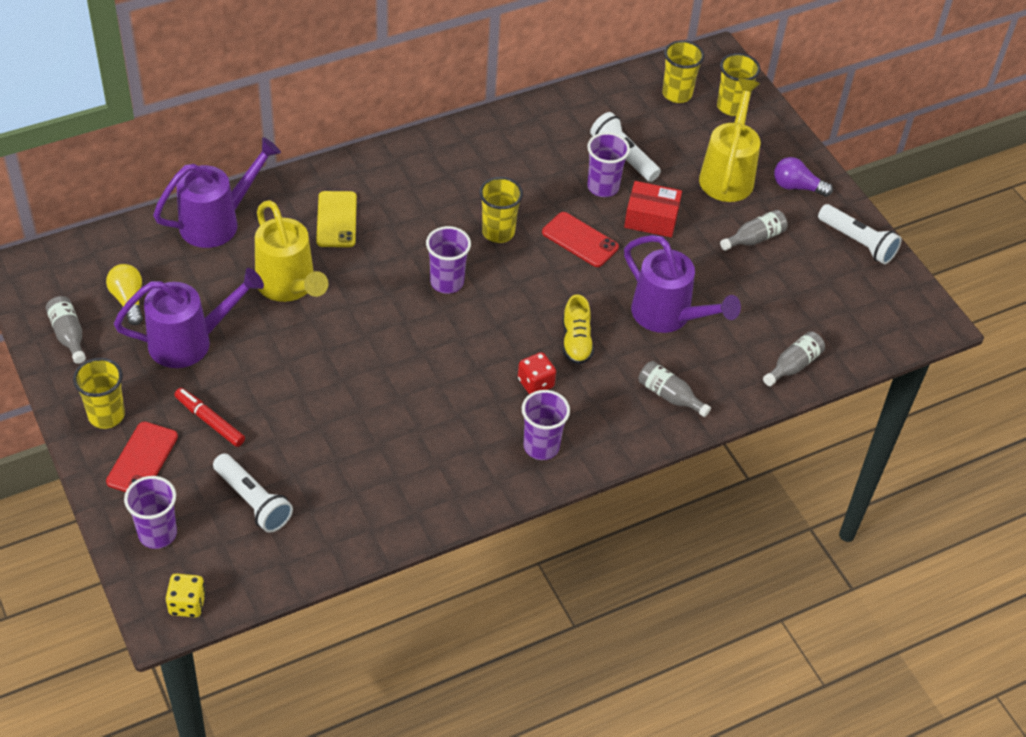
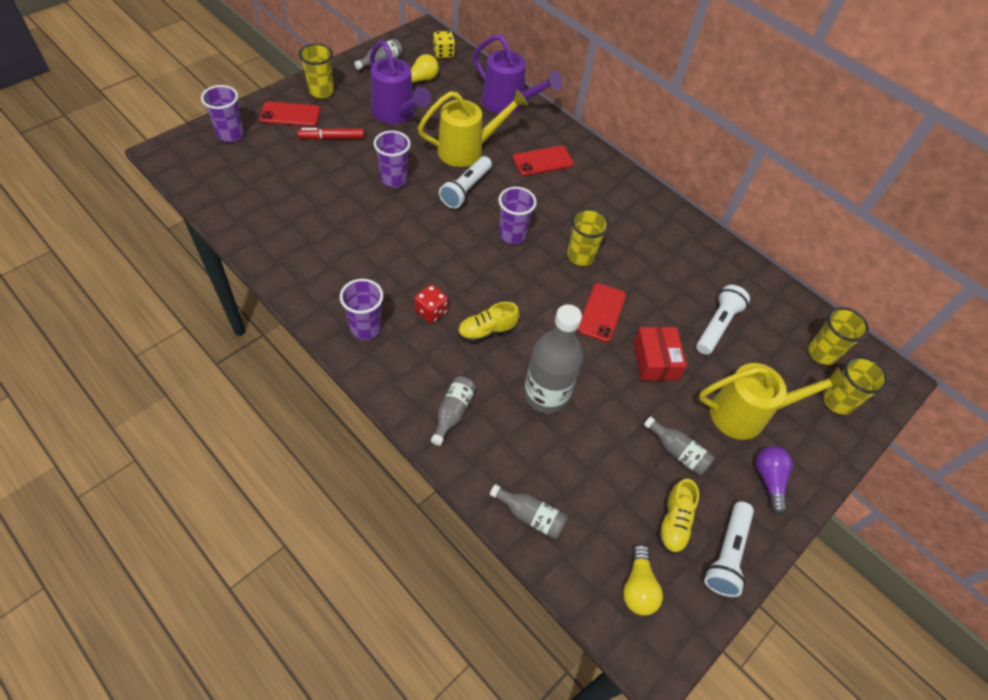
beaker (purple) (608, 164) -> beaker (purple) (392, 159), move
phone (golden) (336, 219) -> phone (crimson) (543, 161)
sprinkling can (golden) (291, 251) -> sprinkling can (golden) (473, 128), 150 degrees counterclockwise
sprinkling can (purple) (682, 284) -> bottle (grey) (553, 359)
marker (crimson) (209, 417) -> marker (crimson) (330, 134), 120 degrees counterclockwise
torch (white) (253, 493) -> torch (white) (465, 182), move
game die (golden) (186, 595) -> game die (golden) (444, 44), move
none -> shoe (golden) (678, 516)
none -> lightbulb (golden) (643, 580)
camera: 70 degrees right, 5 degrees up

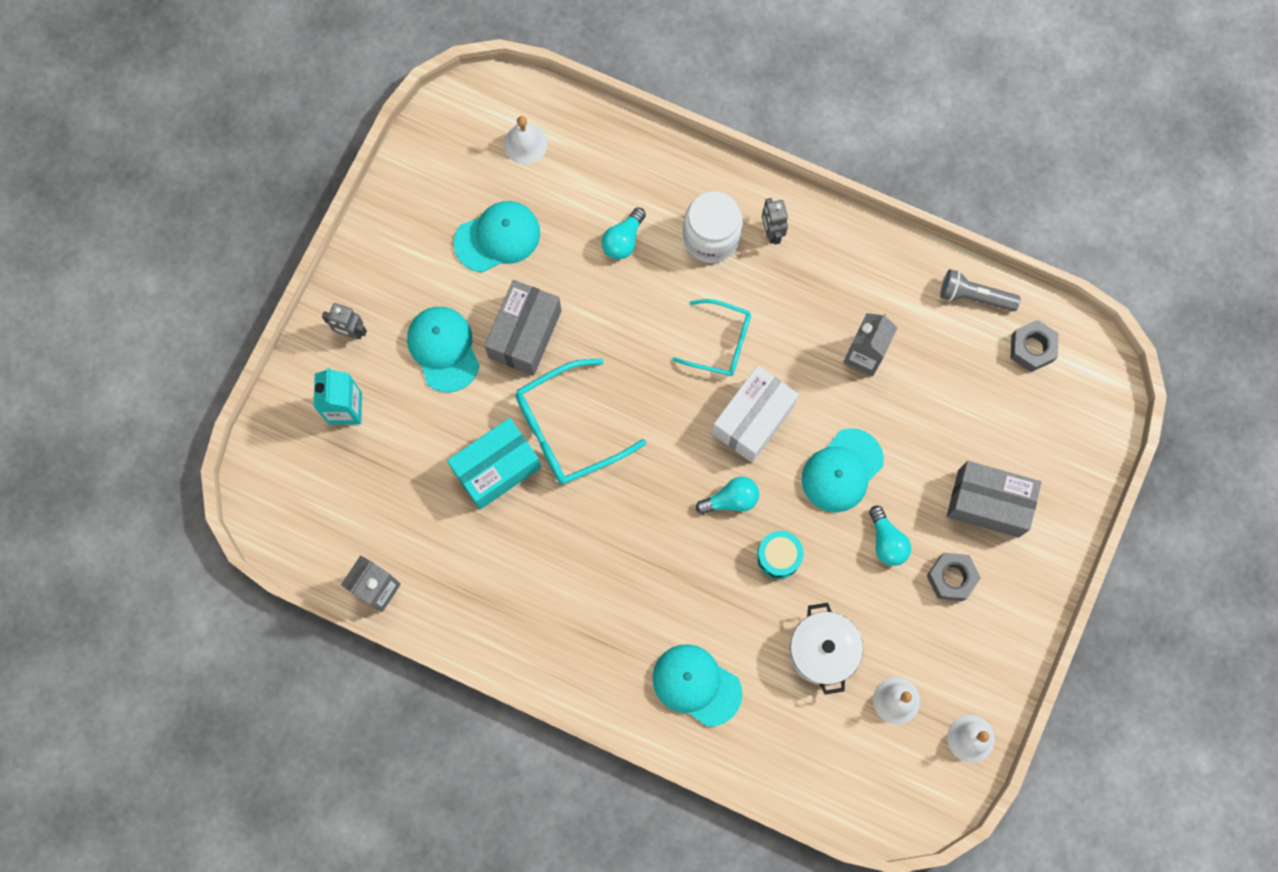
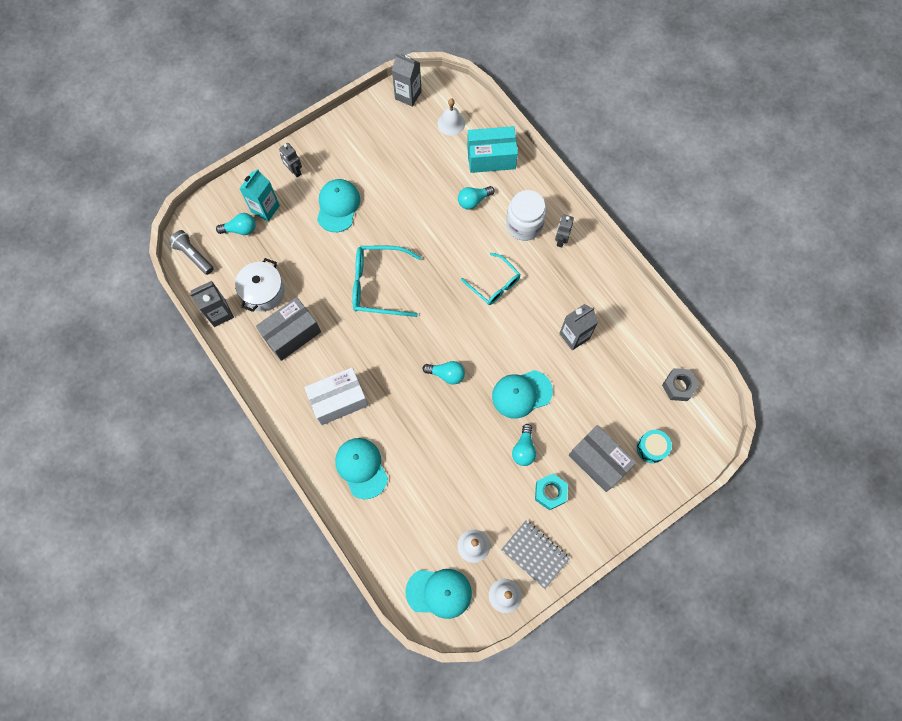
cap (aqua) (497, 236) -> cap (aqua) (438, 594), move
torch (grey) (980, 290) -> torch (grey) (191, 252), move
parcel (grey) (523, 328) -> parcel (grey) (288, 329), move
parcel (white) (755, 413) -> parcel (white) (336, 396), move
parcel (aqua) (494, 463) -> parcel (aqua) (492, 149), move
toy drum (aqua) (780, 555) -> toy drum (aqua) (654, 446), move
nut (grey) (954, 577) -> nut (aqua) (551, 492)
stockpot (white) (826, 649) -> stockpot (white) (260, 285), move
none -> milk carton (grey) (407, 80)
none -> lightbulb (aqua) (236, 224)
none -> exercise book (grey) (535, 555)
camera: 30 degrees right, 5 degrees down

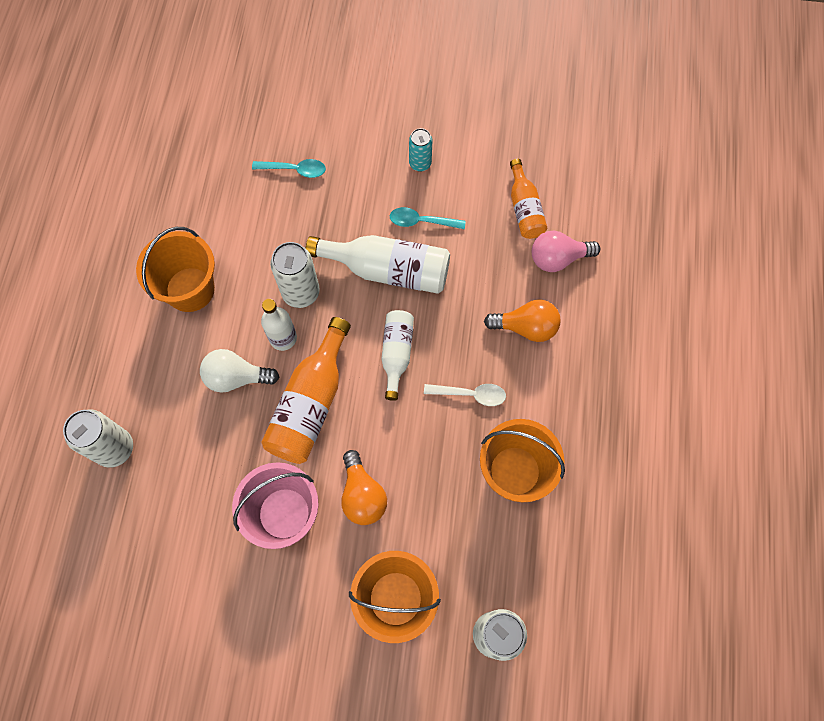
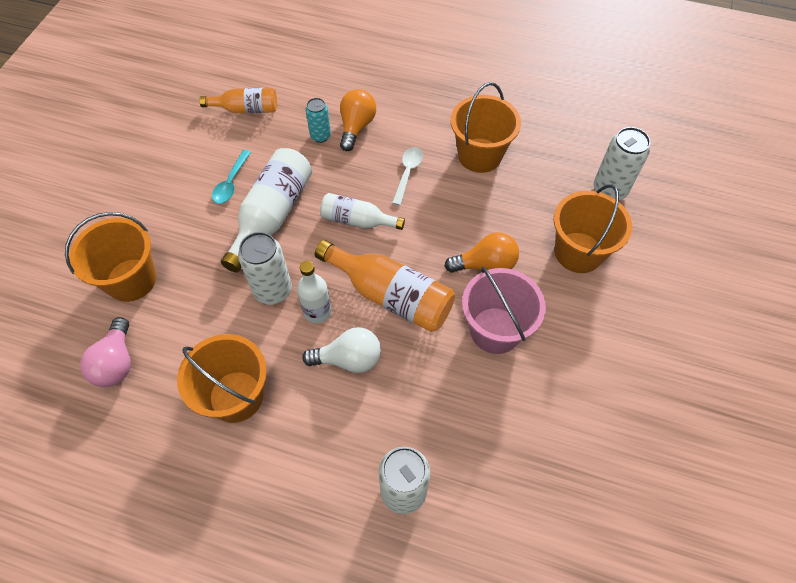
soda can (aqua) (420, 149) -> soda can (aqua) (318, 120), move
teaspoon (aqua) (289, 168) -> pail (bright orange) (110, 257)
lightbulb (rose-pink) (566, 251) -> lightbulb (rose-pink) (105, 352), move
lightbulb (white) (239, 371) -> lightbulb (white) (341, 350), 105 degrees counterclockwise
camera: 80 degrees left, 10 degrees down

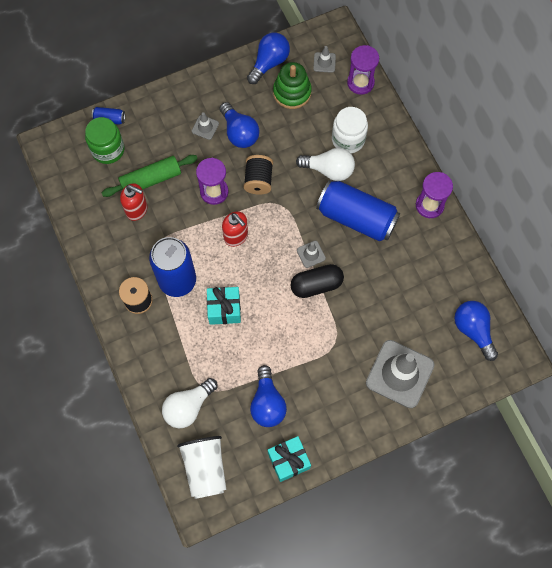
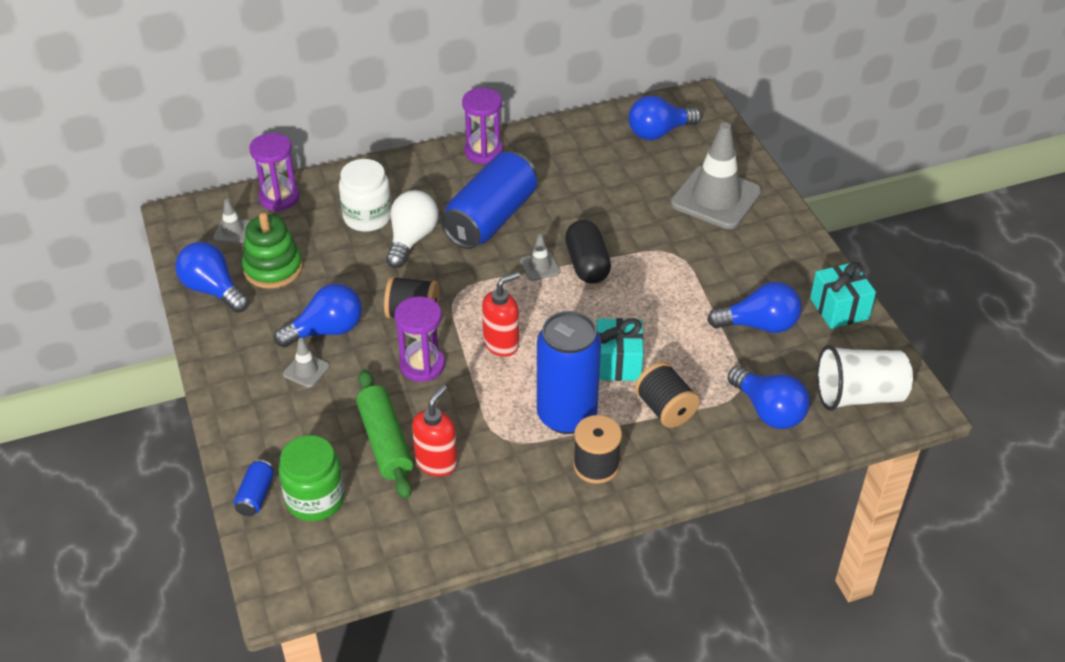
lightbulb (white) (190, 403) -> lightbulb (royal blue) (768, 397)
none -> reel of thread (ebony) (667, 395)
camera: 85 degrees left, 25 degrees down

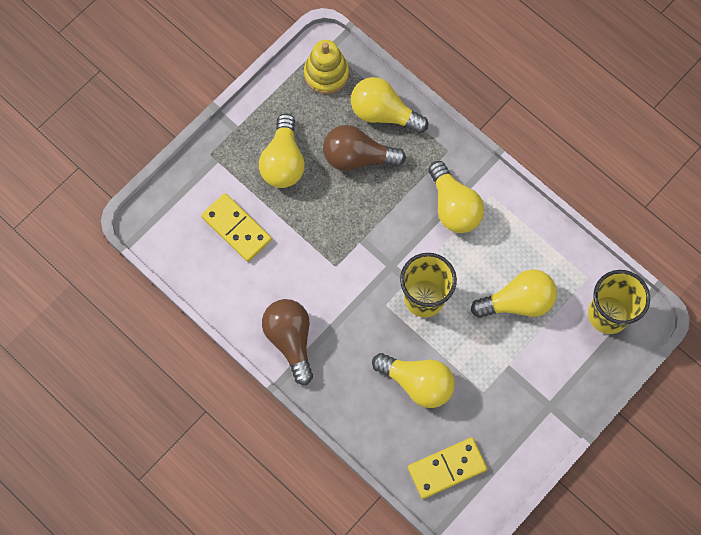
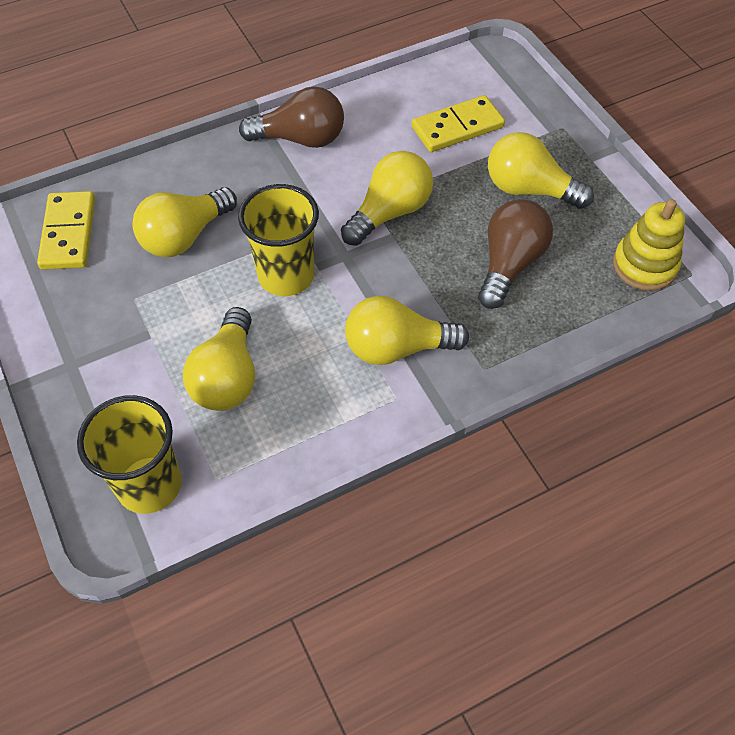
lightbulb (golden) (389, 105) -> lightbulb (golden) (387, 198), move
camera: 110 degrees right, 15 degrees down

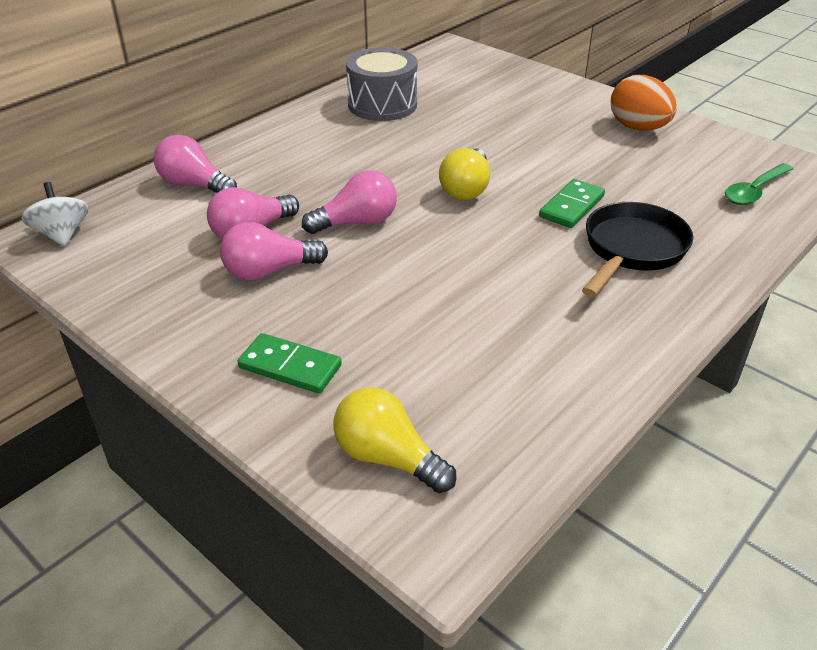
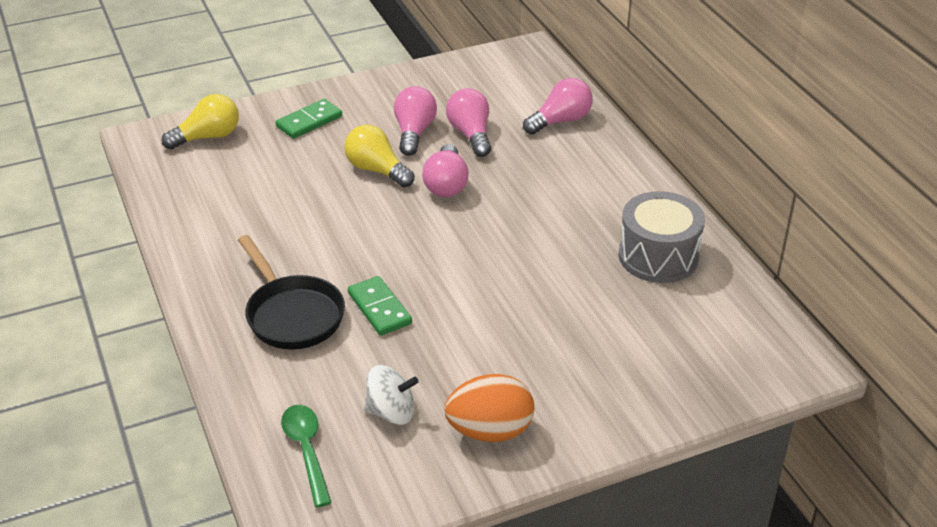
lightbulb (golden) (464, 174) -> lightbulb (golden) (379, 156), move
spinning top (white) (55, 214) -> spinning top (white) (391, 395), move
camera: 115 degrees right, 0 degrees up

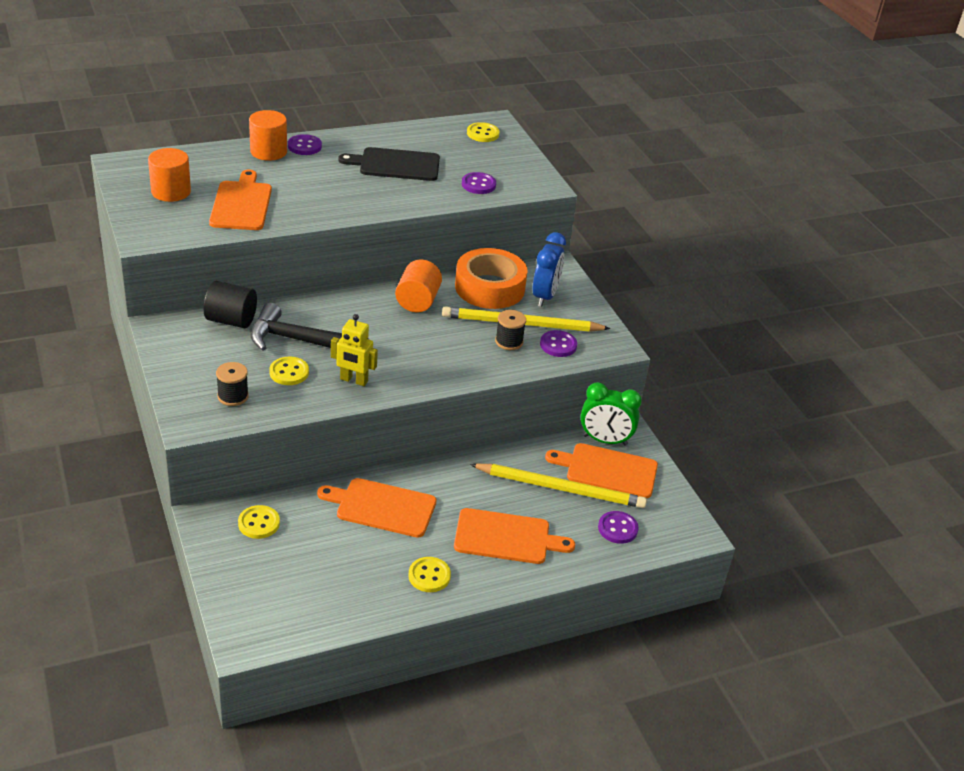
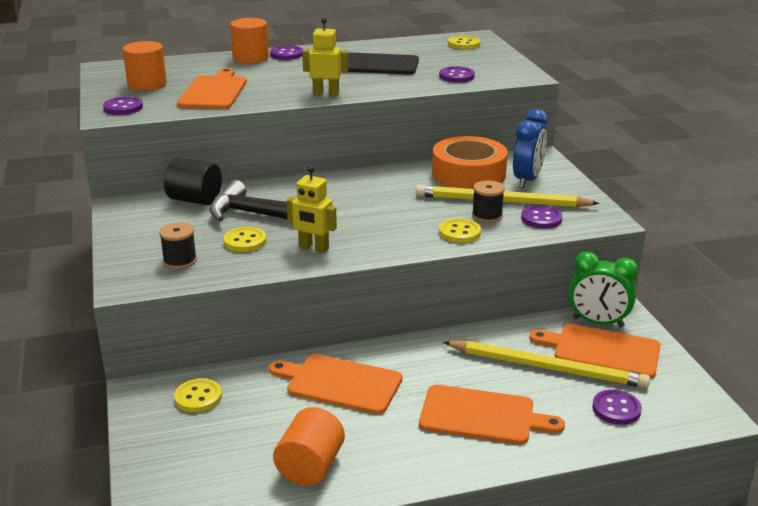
solid cylinder (bright orange) (418, 286) -> solid cylinder (bright orange) (309, 446), move
sewing button (golden) (429, 574) -> sewing button (golden) (460, 230), move
none -> robot (golden) (325, 57)
none -> sewing button (purple) (123, 105)
camera: 10 degrees right, 10 degrees down

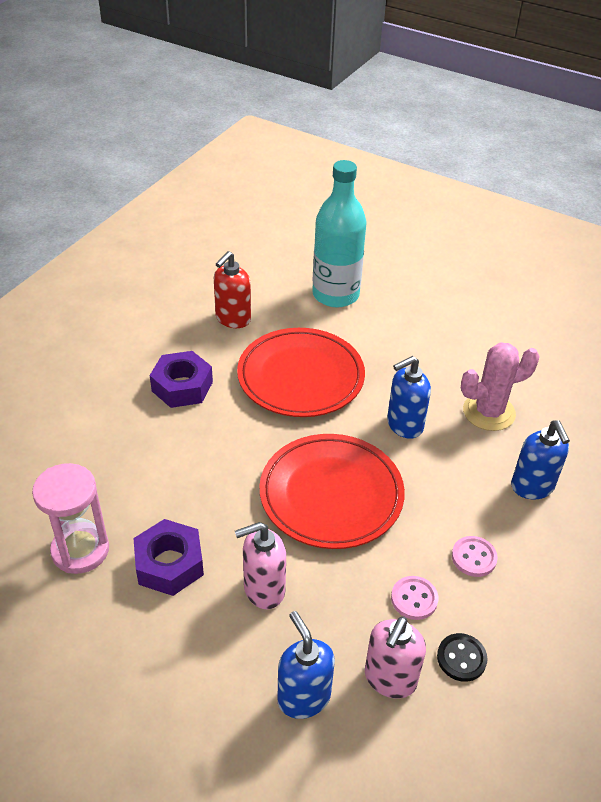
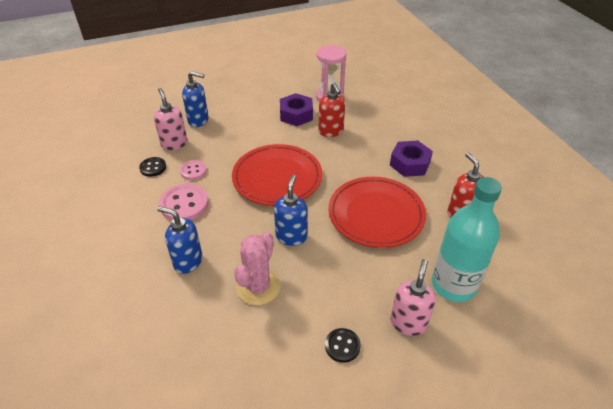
soap pump (rose-pink) (260, 565) -> soap pump (rose-pink) (413, 297), move
sewing button (rose-pink) (475, 556) -> sewing button (rose-pink) (183, 202), x1.72
none -> soap pump (crimson) (331, 109)
none -> sewing button (ebony) (343, 345)
camera: 130 degrees right, 0 degrees up

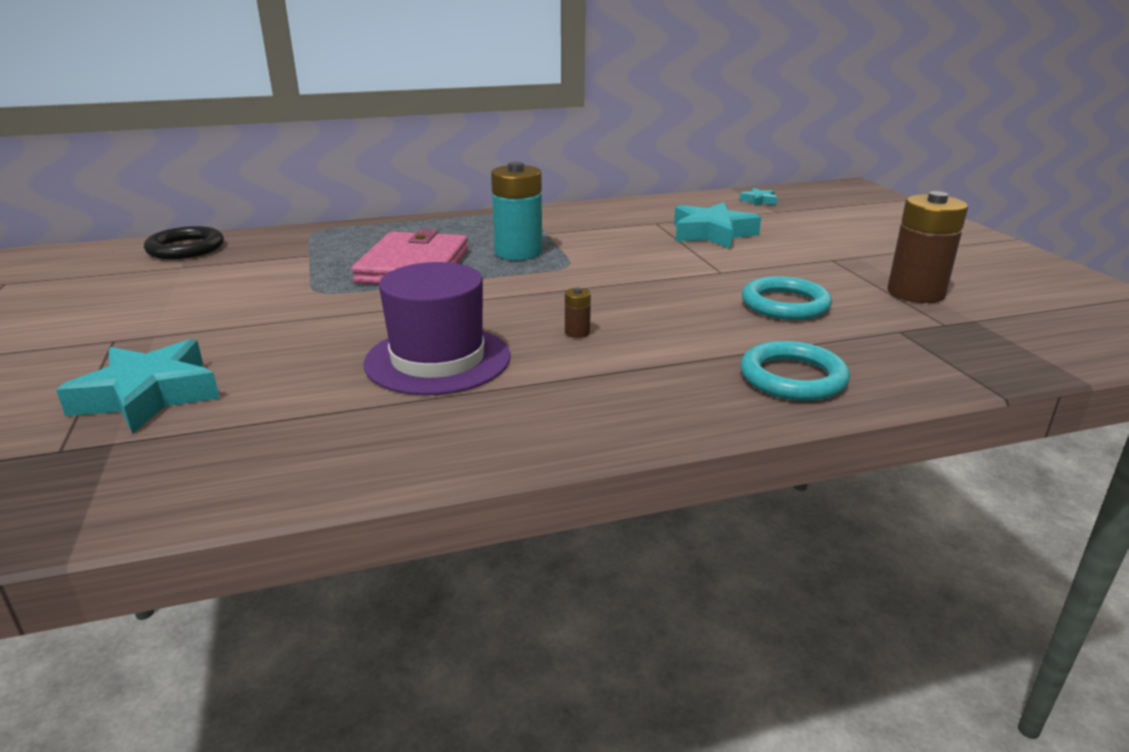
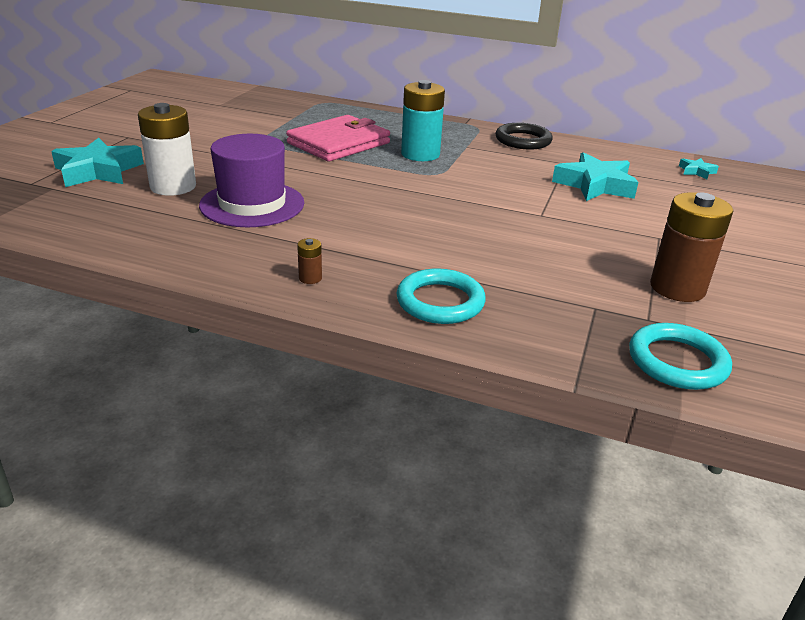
ring (ebony) (184, 242) -> ring (ebony) (524, 136), move
ring (aqua) (787, 298) -> ring (aqua) (680, 356), move
AA battery (brown) (578, 312) -> AA battery (brown) (309, 261), move
none -> AA battery (white) (167, 149)
camera: 35 degrees right, 5 degrees up

